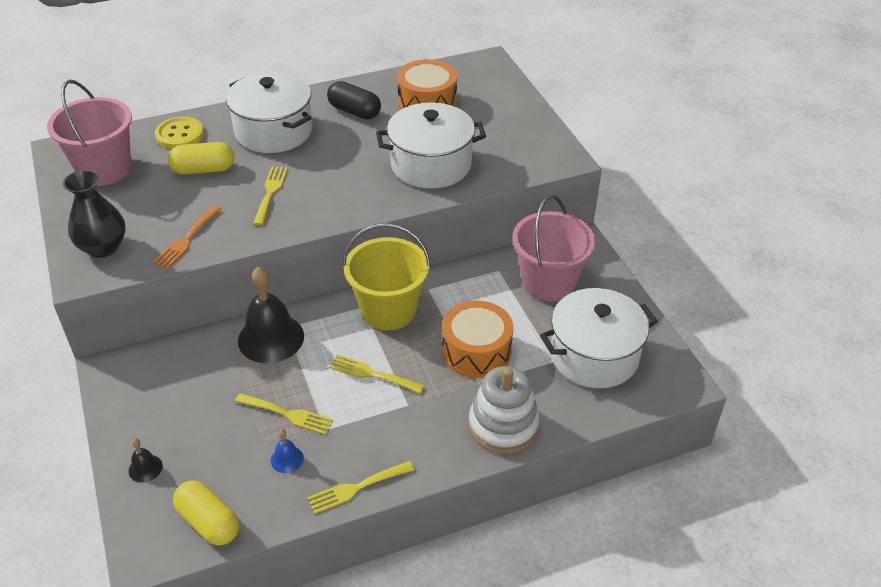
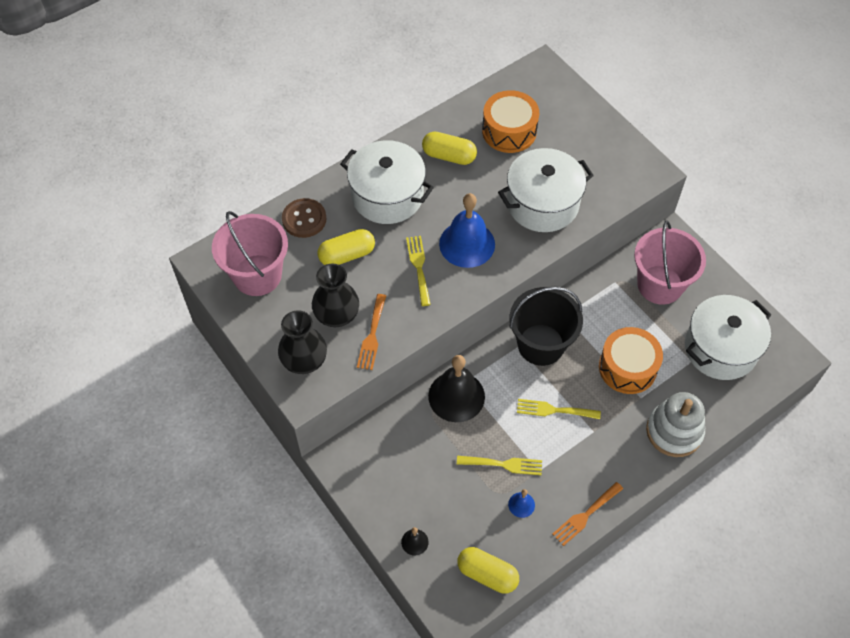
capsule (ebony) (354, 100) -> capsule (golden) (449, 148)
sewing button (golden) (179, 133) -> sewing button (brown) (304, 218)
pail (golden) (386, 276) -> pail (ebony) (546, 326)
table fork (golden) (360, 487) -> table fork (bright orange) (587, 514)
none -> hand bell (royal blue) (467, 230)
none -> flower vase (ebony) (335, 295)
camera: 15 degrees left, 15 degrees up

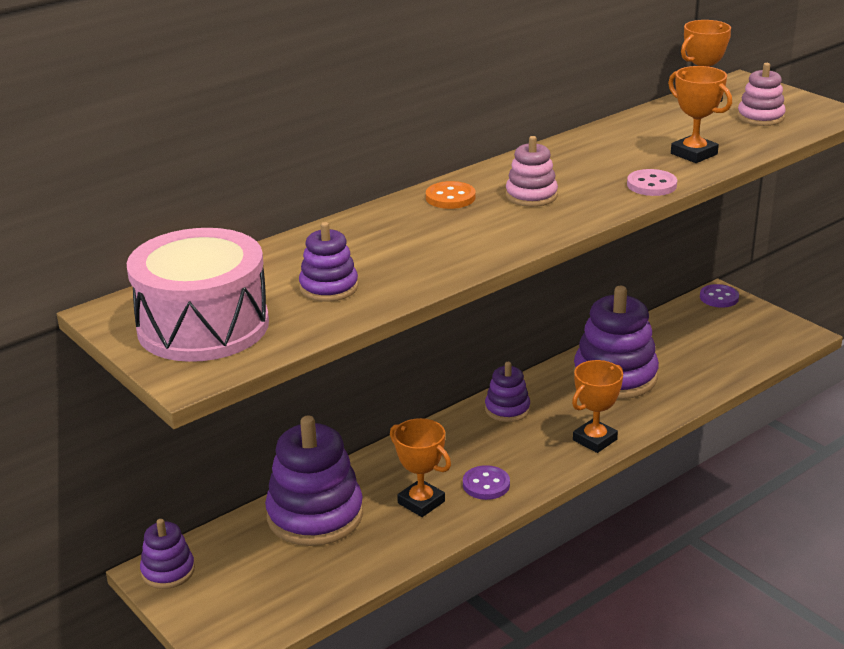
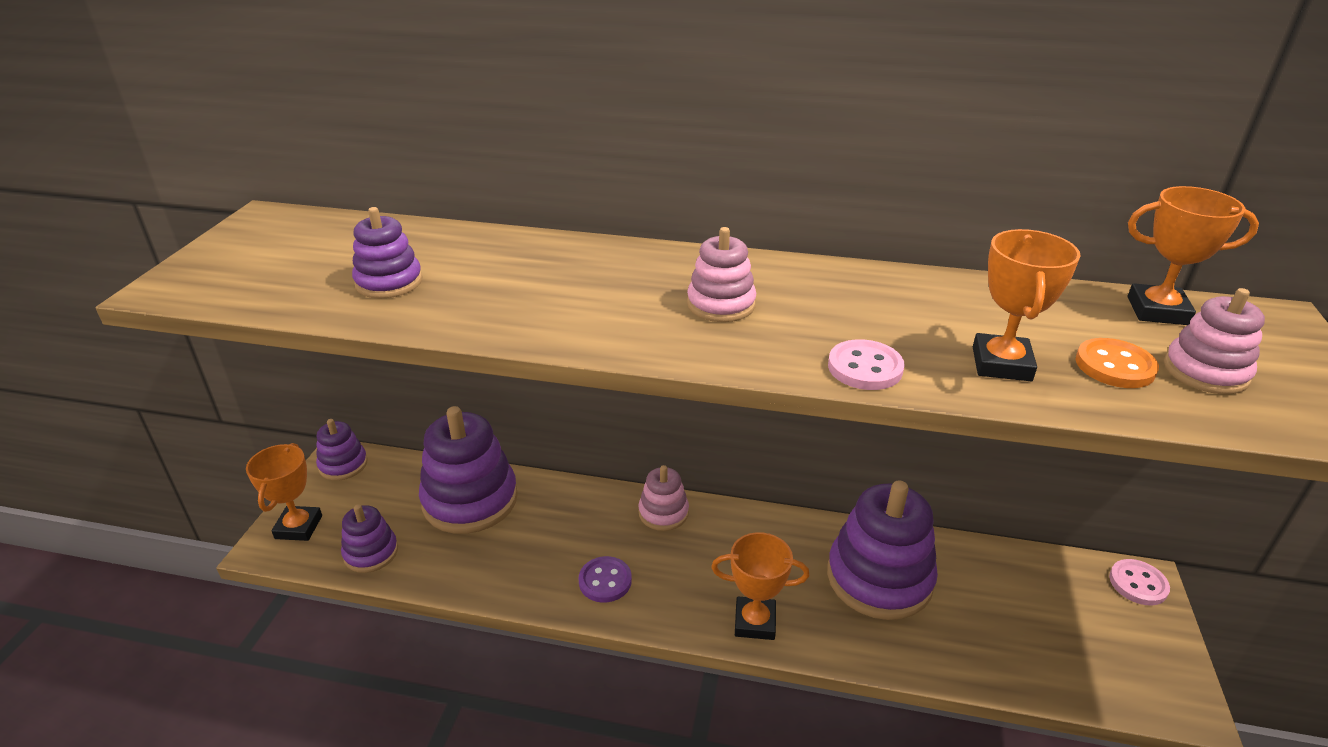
sewing button (bright orange) (450, 195) -> sewing button (bright orange) (1117, 363), move
toy drum (rose-pink) (198, 295) -> none
sewing button (purple) (719, 296) -> sewing button (rose-pink) (1139, 582)
stacking toy (purple) (507, 392) -> stacking toy (purple) (369, 538), move
trophy (bright orange) (420, 467) -> trophy (bright orange) (284, 492), move
none -> stacking toy (rose-pink) (663, 498)
camera: 50 degrees right, 5 degrees up

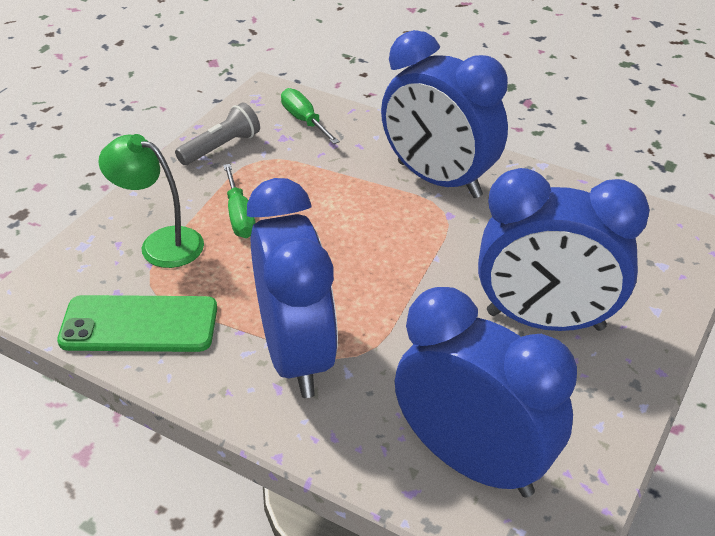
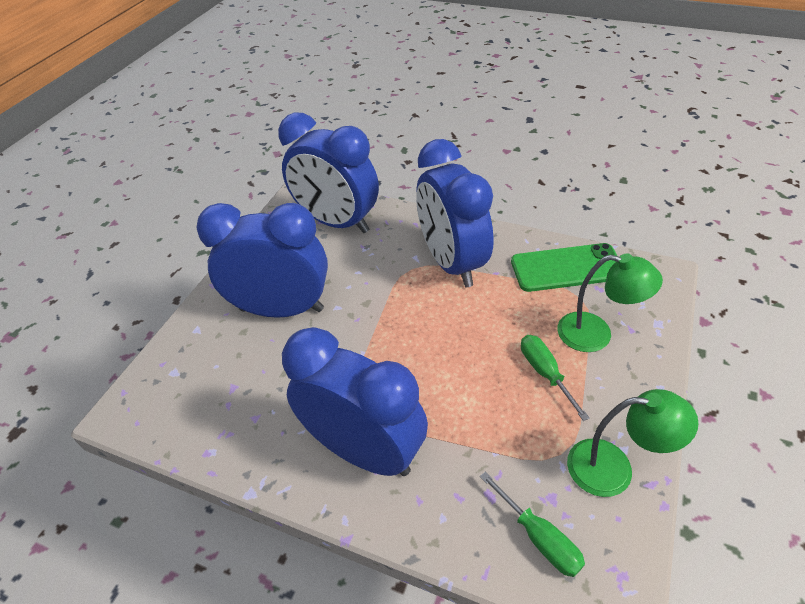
torch (grey) (217, 133) -> desk lamp (green) (633, 443)
camera: 175 degrees right, 5 degrees up

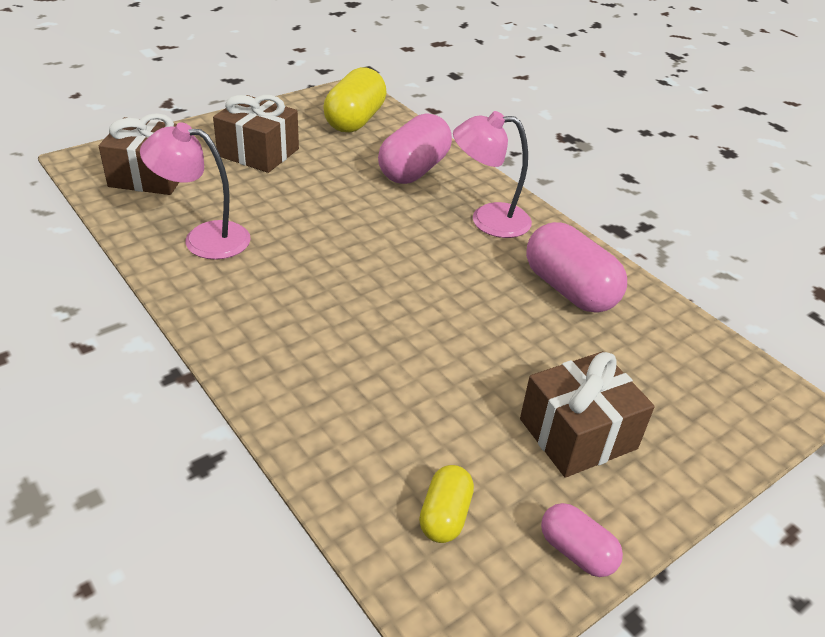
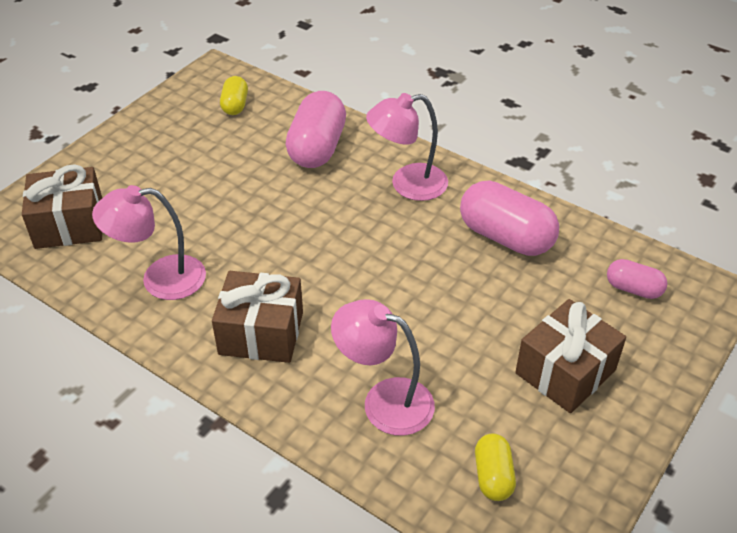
capsule (golden) (355, 99) -> capsule (golden) (234, 95), x0.54
wrapped gift (brown) (256, 134) -> wrapped gift (brown) (257, 317), move
capsule (rose-pink) (582, 540) -> capsule (rose-pink) (637, 279), move
none -> desk lamp (rose-pink) (383, 367)
camera: 15 degrees left, 5 degrees up

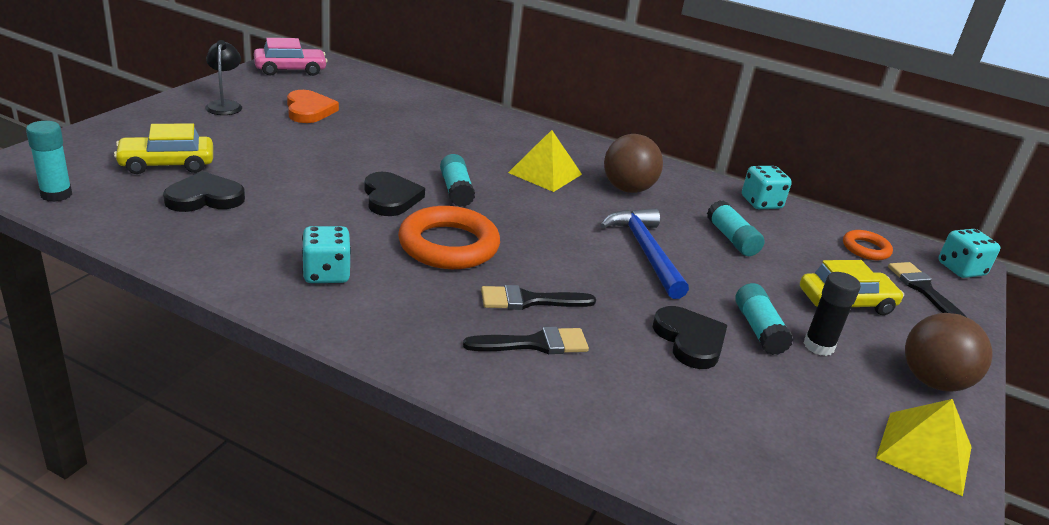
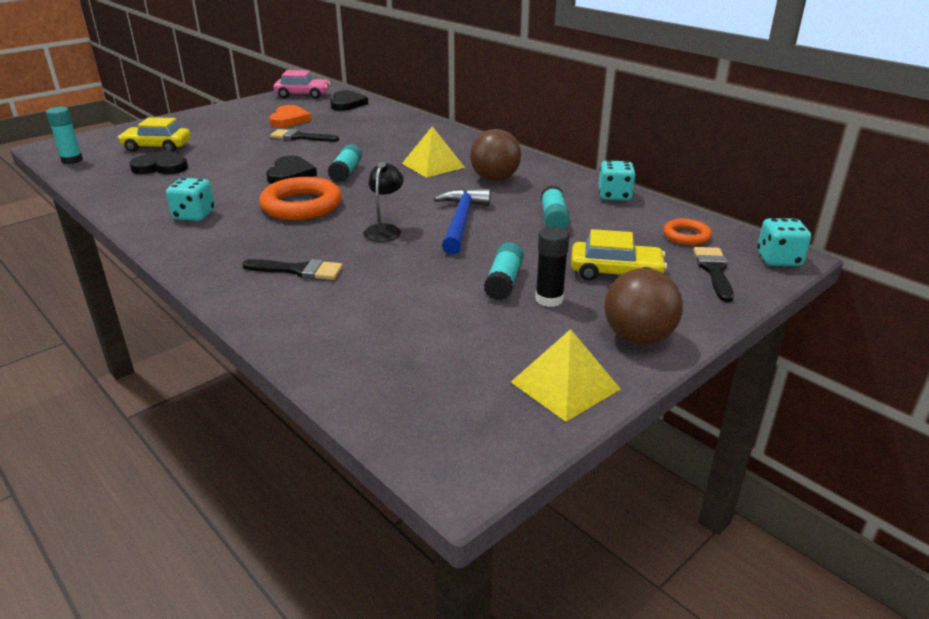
desk lamp (ebony) (223, 77) -> desk lamp (ebony) (384, 202), move
paintbrush (ebony) (538, 297) -> paintbrush (ebony) (304, 135), move
heart (ebony) (690, 337) -> heart (ebony) (349, 100), move
camera: 25 degrees right, 0 degrees up

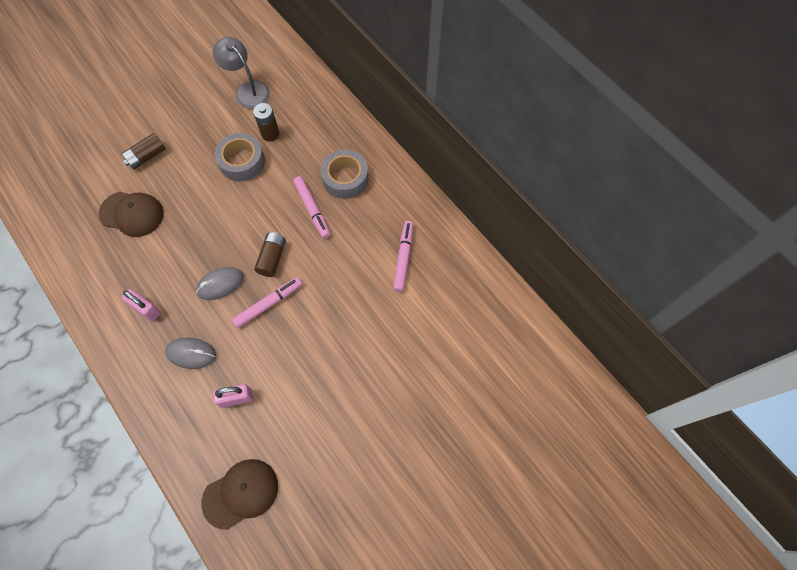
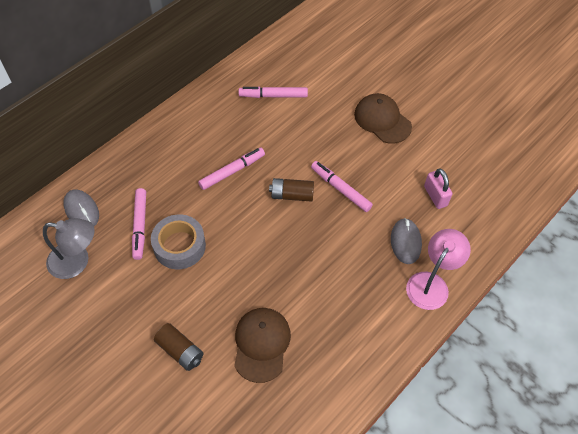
desk lamp (grey) (241, 73) -> desk lamp (grey) (68, 248), 120 degrees counterclockwise
AA battery (brown) (266, 122) -> marker (rose-pink) (139, 224)
tape (grey) (345, 174) -> none
mouse (grey) (220, 283) -> mouse (grey) (81, 208), move
padlock (rose-pink) (141, 305) -> none
cap (brown) (239, 494) -> cap (brown) (383, 118), move
none -> desk lamp (rose-pink) (438, 269)
camera: 100 degrees left, 10 degrees down

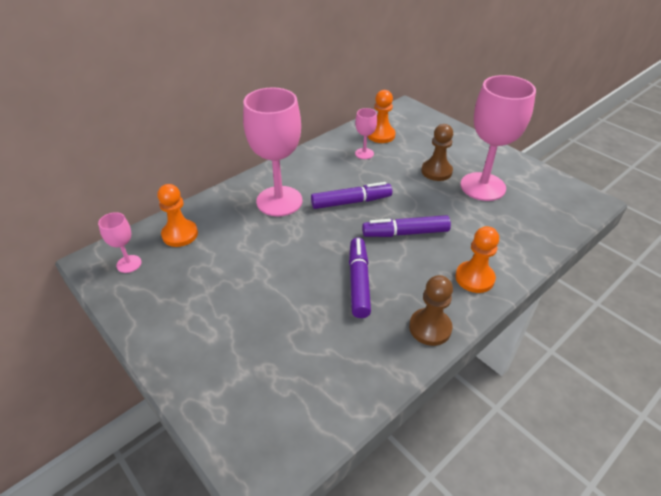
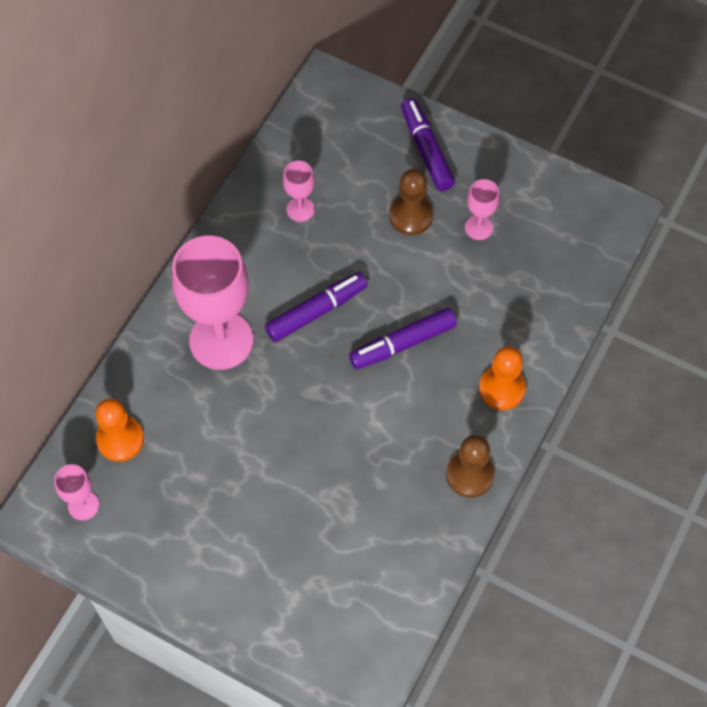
goblet (rose-pink) (498, 138) -> goblet (rose-pink) (482, 209), x0.46
chess pawn (bright orange) (381, 116) -> none
marker (purple) (360, 277) -> marker (purple) (428, 144), move
camera: 20 degrees left, 20 degrees up

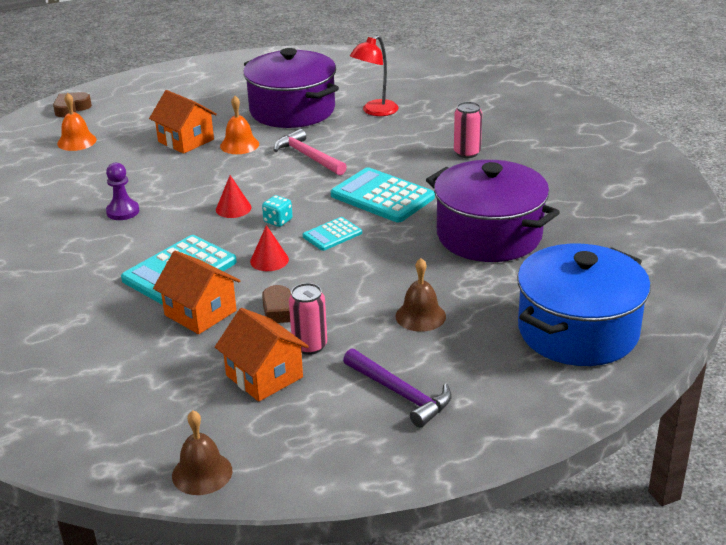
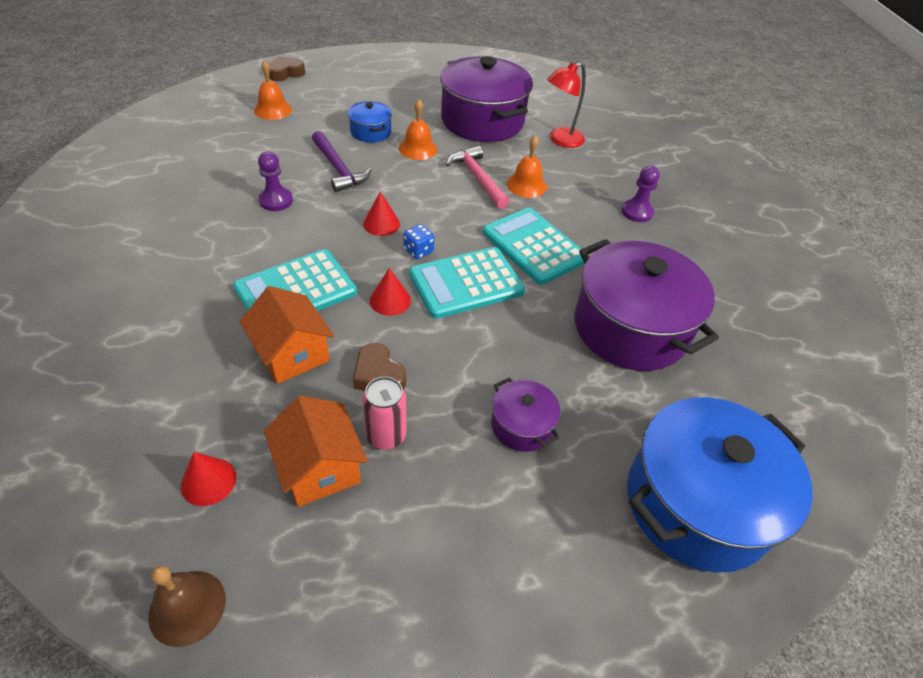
house (bright orange) (183, 122) -> stockpot (royal blue) (370, 122)
soda can (rose-pink) (468, 130) -> chess pawn (purple) (641, 194)
game die (aqua) (277, 211) -> game die (royal blue) (418, 241)
calculator (aqua) (332, 234) -> calculator (aqua) (467, 283), x1.84
hand bell (brown) (420, 295) -> stockpot (purple) (525, 415)
claw hammer (purple) (397, 388) -> claw hammer (purple) (341, 161), move
none -> hand bell (bright orange) (527, 166)
none -> solid cone (crimson) (208, 479)
camera: 10 degrees right, 15 degrees up

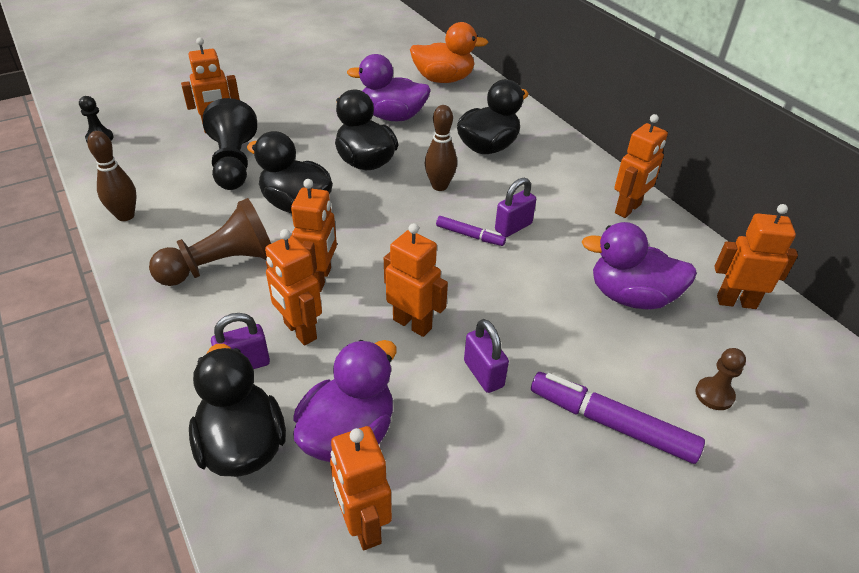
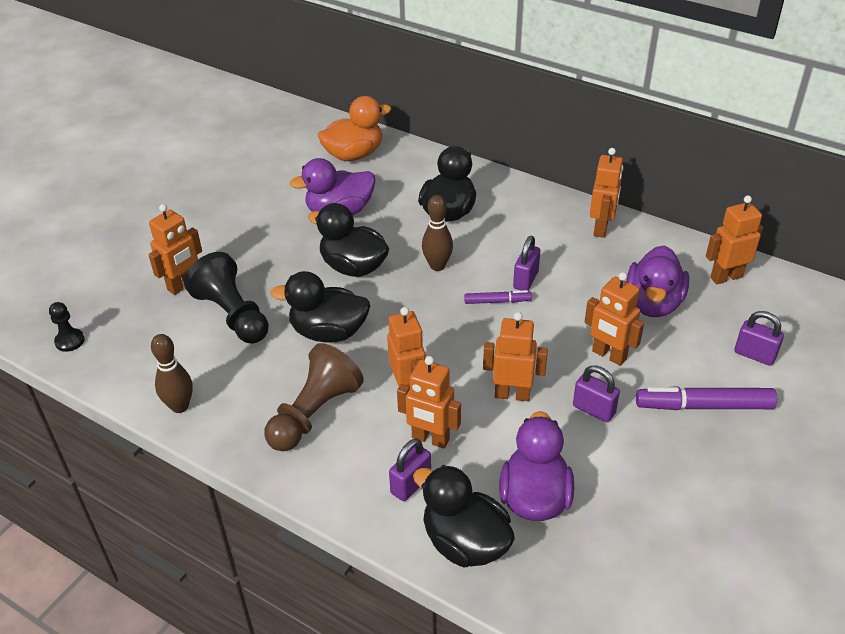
toy duck (purple) (639, 266) -> toy duck (purple) (657, 281), 60 degrees counterclockwise
chess pawn (brown) (720, 379) -> padlock (purple) (759, 338)
robot (bright orange) (361, 488) -> robot (bright orange) (614, 319), move
camera: 25 degrees left, 0 degrees up

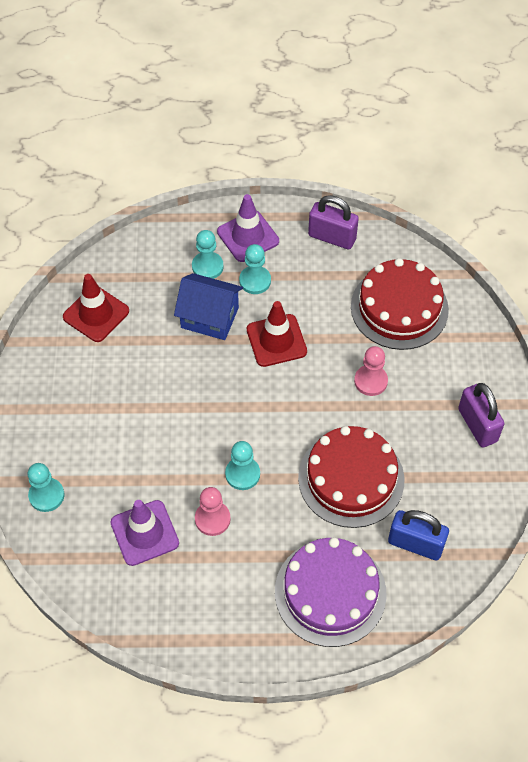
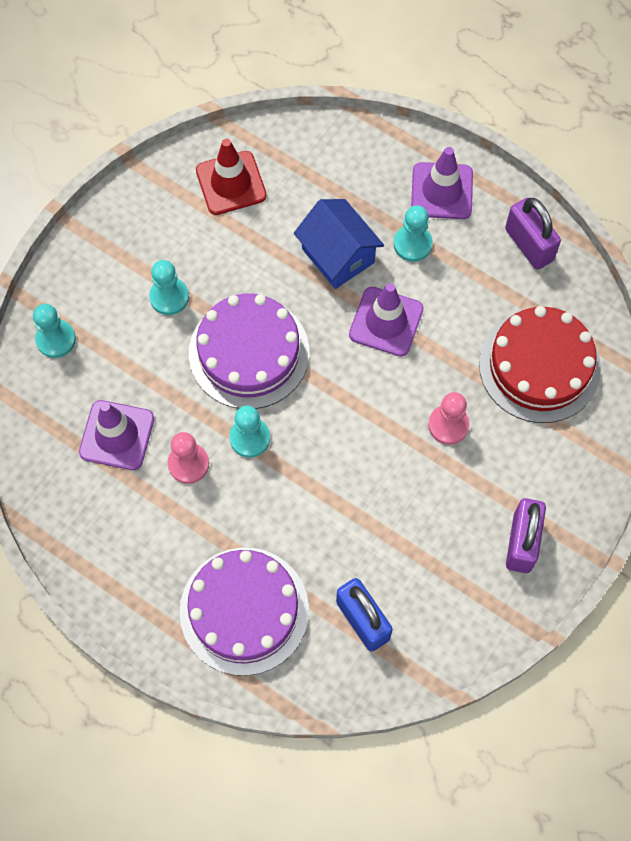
chess pawn (aqua) (208, 254) -> chess pawn (aqua) (169, 287), move
road cone (crimson) (277, 334) -> road cone (purple) (386, 319)
gateau (crimson) (351, 477) -> none
none -> gateau (purple) (249, 351)
camera: 35 degrees right, 10 degrees up

